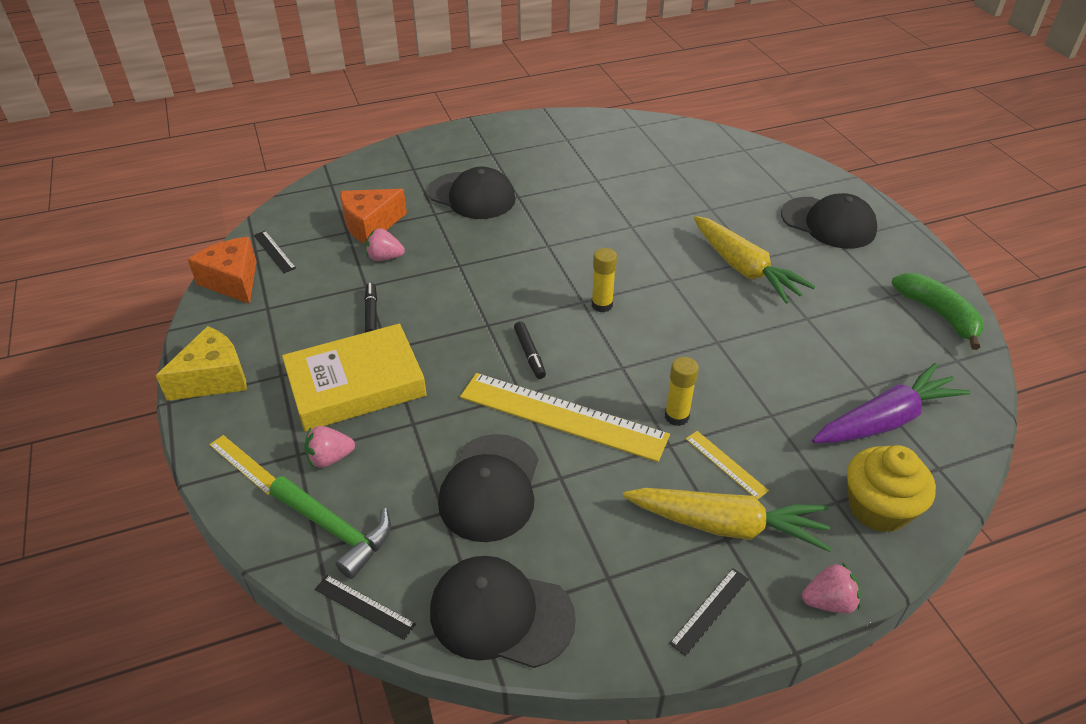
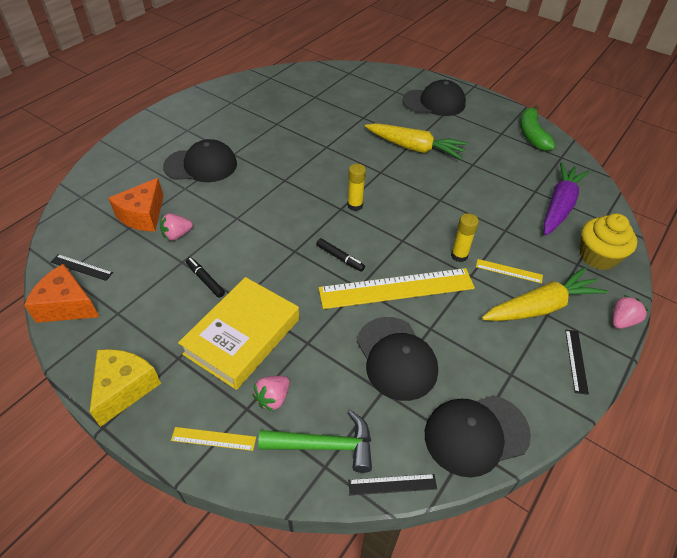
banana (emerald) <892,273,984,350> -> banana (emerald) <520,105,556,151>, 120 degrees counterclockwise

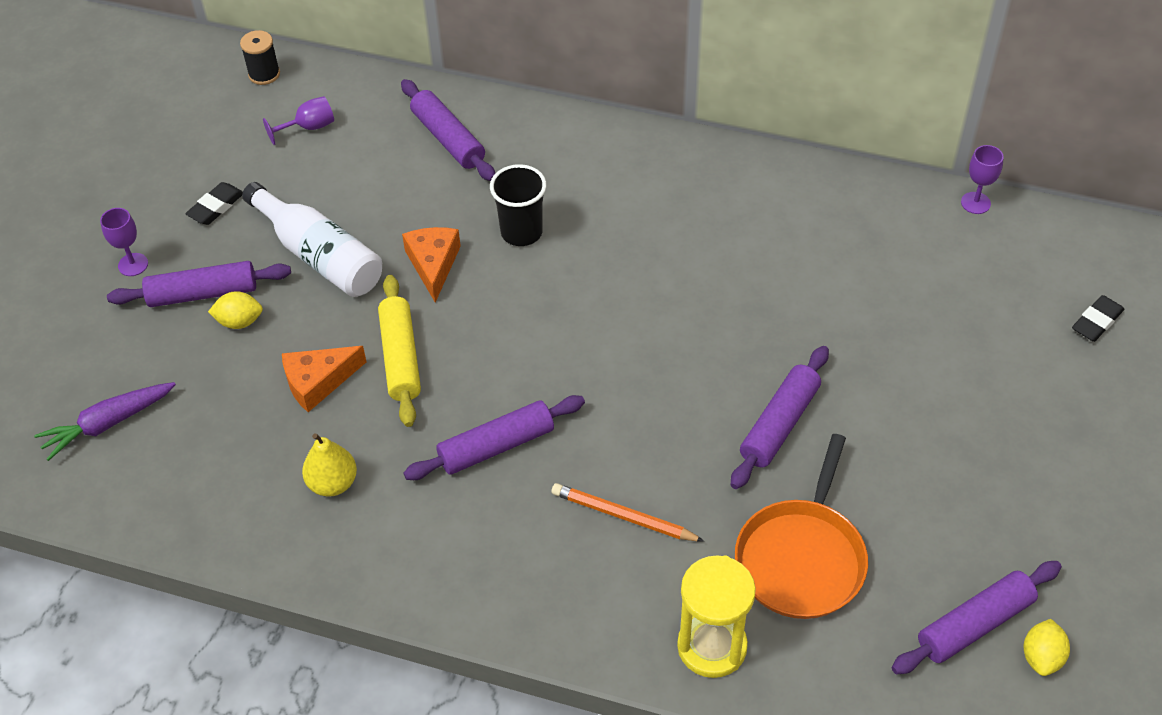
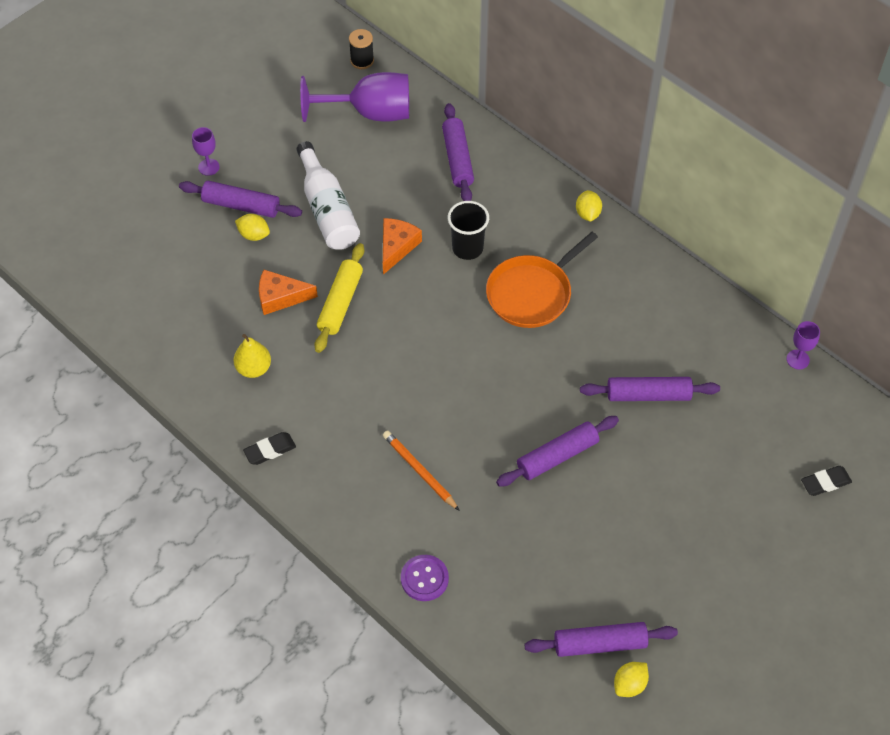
wine glass (royal purple) <263,96,334,145> -> wine glass (royal purple) <300,72,409,122>, x2.19
eraser (black) <185,182,243,225> -> eraser (black) <243,432,296,465>, move
toy carrot (royal purple) <34,382,176,461> -> none
rolling pin (royal purple) <403,395,585,480> -> rolling pin (royal purple) <580,377,720,401>, move
skillet (orange) <735,434,868,619> -> skillet (orange) <486,232,598,328>, move
sandglass (yellow) <677,555,756,678> -> shirt button (royal purple) <401,555,449,601>
none -> lemon (yellow) <576,190,602,222>

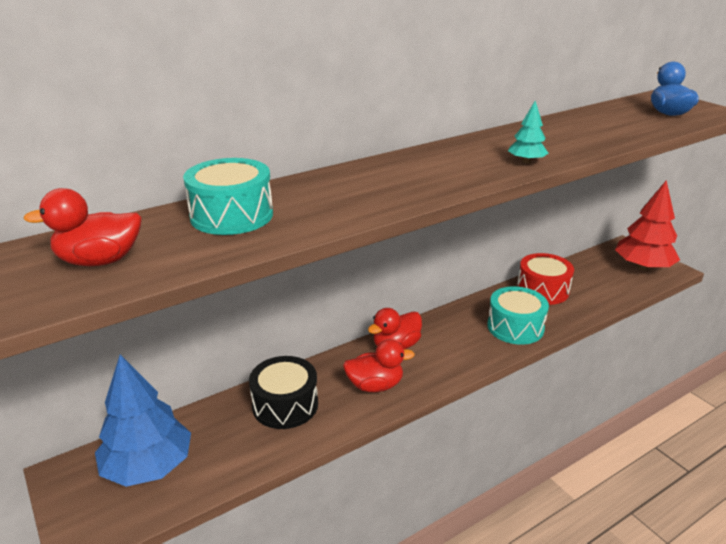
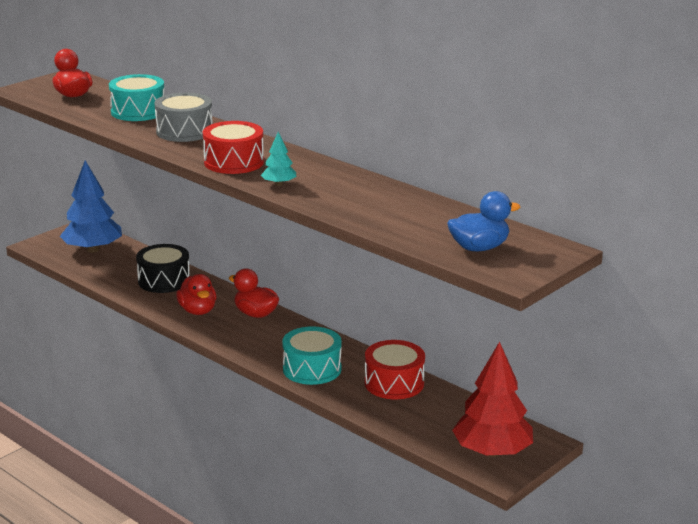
none -> toy drum (ash-grey) <155,93,213,142>
none -> toy drum (scarlet) <203,121,264,174>

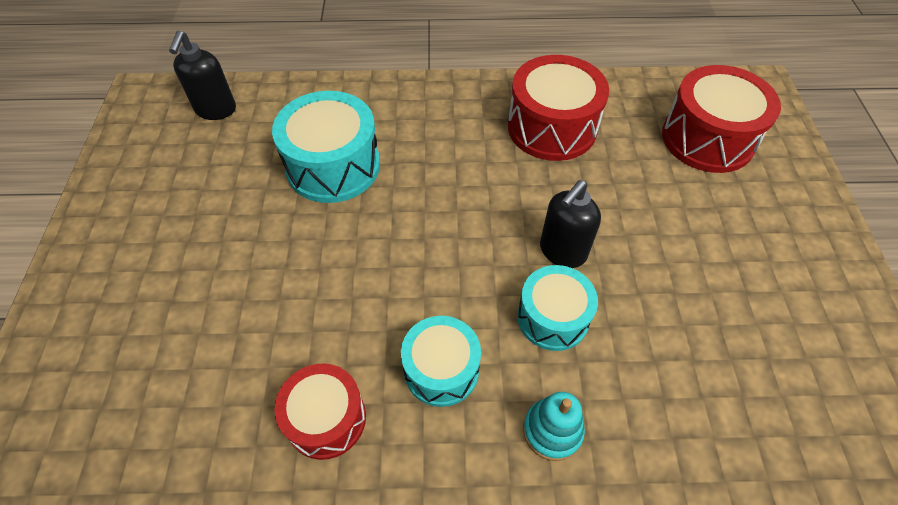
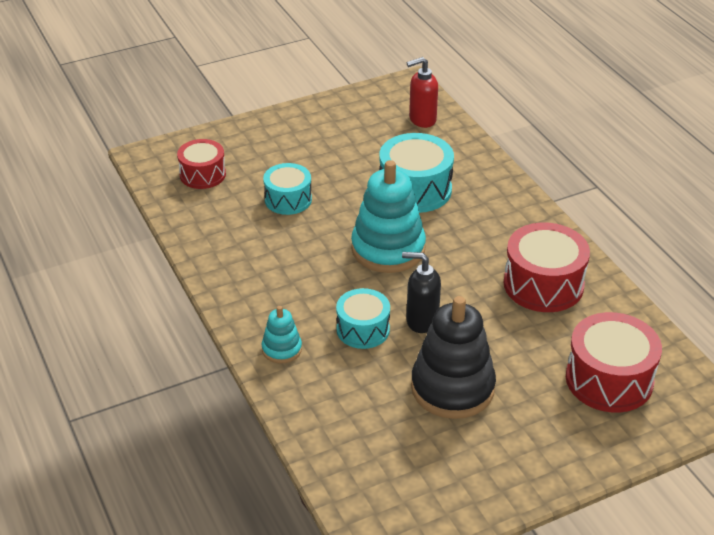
soap pump (black) <169,30,236,120> -> soap pump (scarlet) <407,57,438,128>
toy drum (turquoise) <401,316,481,407> -> toy drum (turquoise) <263,163,312,215>, move
toy drum (scarlet) <275,364,366,460> -> toy drum (scarlet) <177,139,226,189>, move
none -> stacking rings (turquoise) <351,160,426,273>
none -> stacking rings (black) <411,296,496,419>

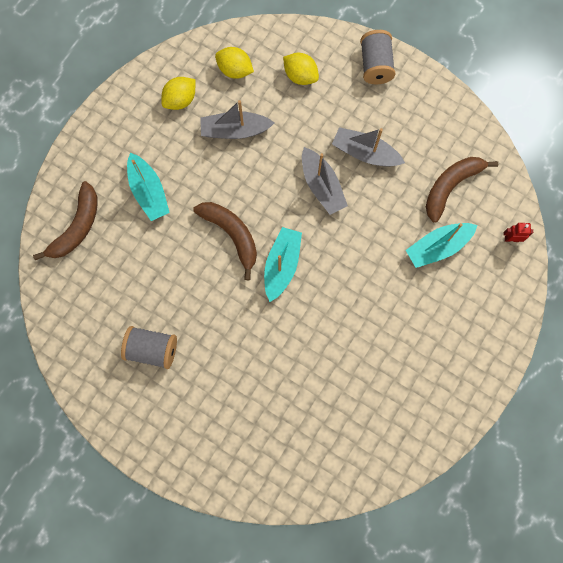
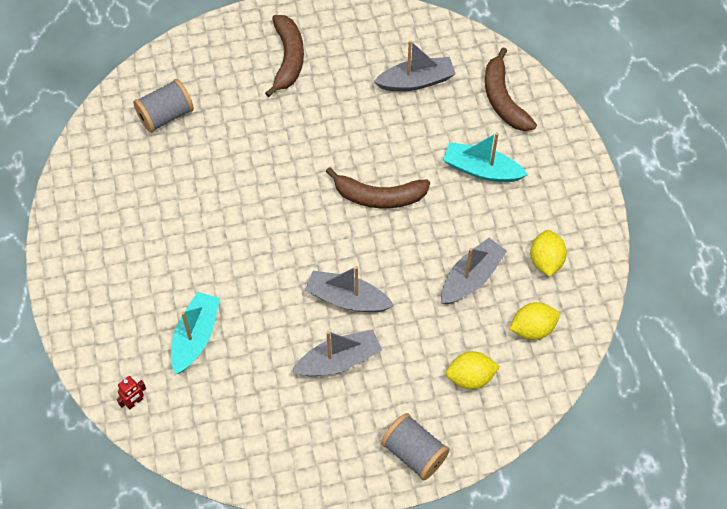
banana (russet) <426,157,498,223> -> banana (russet) <265,15,304,97>, move
toy boat (turquoise) <264,227,302,302> -> none
reel of thread (ash-grey) <121,326,177,369> -> reel of thread (ash-grey) <133,79,194,133>, move
none -> toy boat (ash-grey) <374,40,456,91>

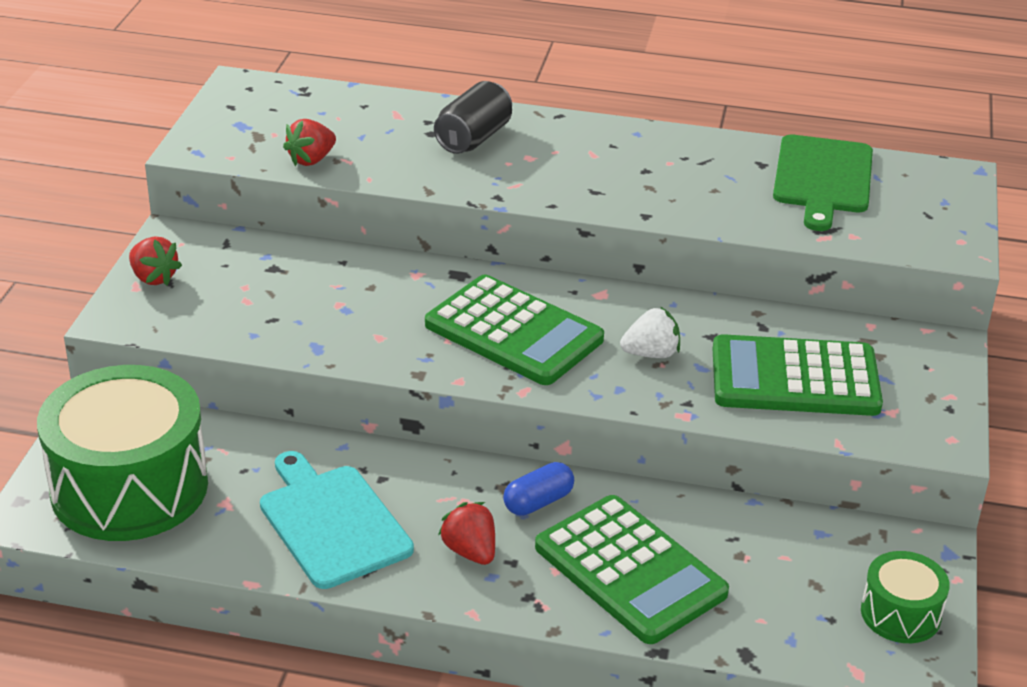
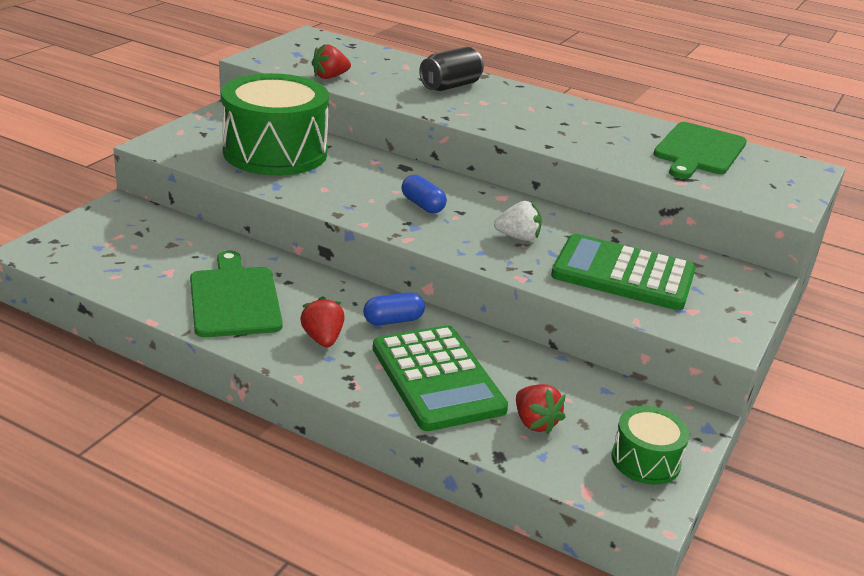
berry (scarlet) <129,236,182,285> -> berry (scarlet) <516,384,566,434>, move
adding machine (emerald) <425,275,604,385> -> pill (cobalt) <402,175,447,213>
toy drum (emerald) <37,365,208,541> -> toy drum (emerald) <221,73,329,175>, move
cutting board (turquoise) <260,451,414,589> -> cutting board (emerald) <190,250,283,337>

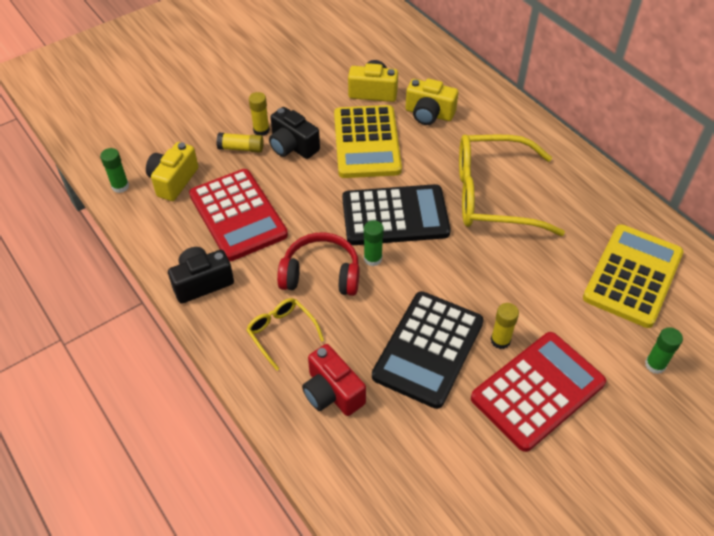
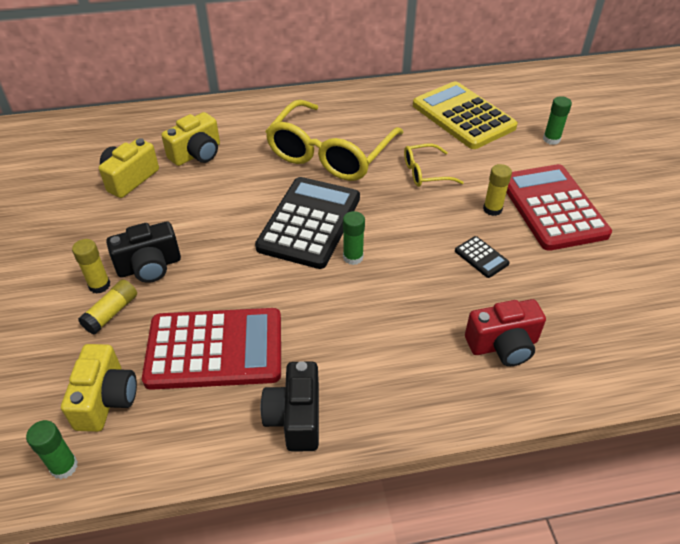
adding machine (yellow) <334,105,402,178> -> none
photo camera (yellow) <146,142,198,201> -> photo camera (yellow) <61,344,137,432>, 135 degrees counterclockwise
over-ear headphones (scarlet) <277,233,359,296> -> none
adding machine (black) <372,291,484,409> -> adding machine (black) <455,236,510,278>, x0.41
spectacles (yellow) <246,298,324,370> -> spectacles (yellow) <404,144,464,187>, move

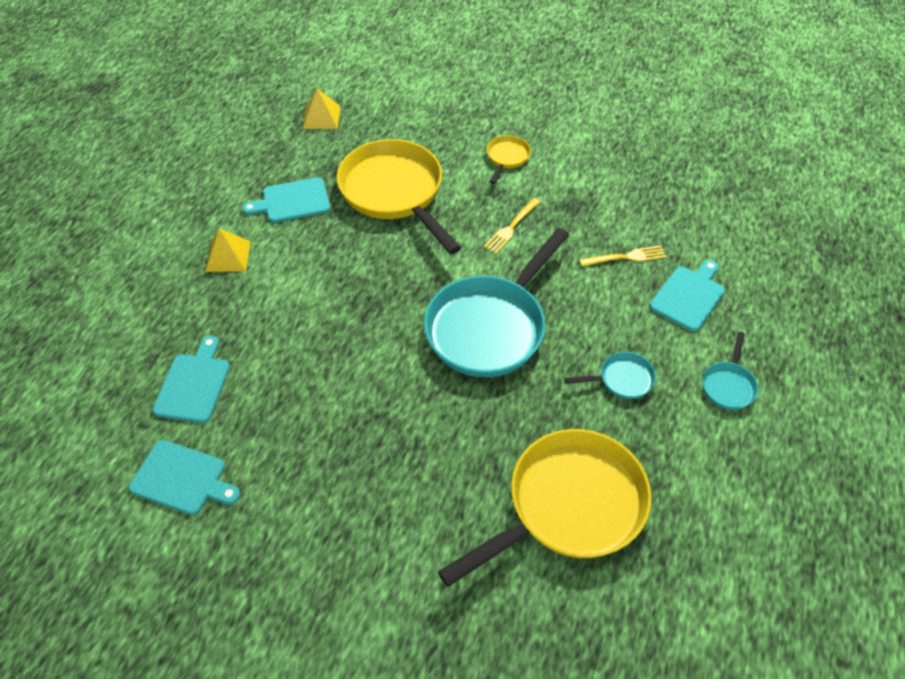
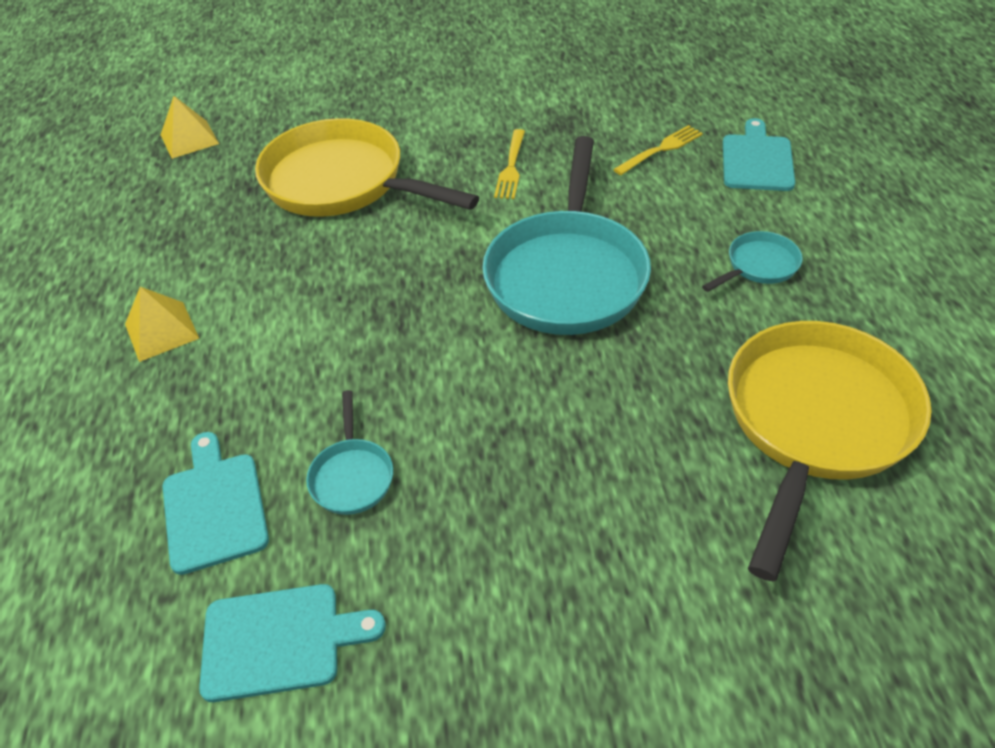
skillet (yellow) <487,135,531,184> -> none
cutting board (turquoise) <242,177,330,223> -> none
skillet (turquoise) <702,332,759,410> -> skillet (turquoise) <306,390,393,515>, move

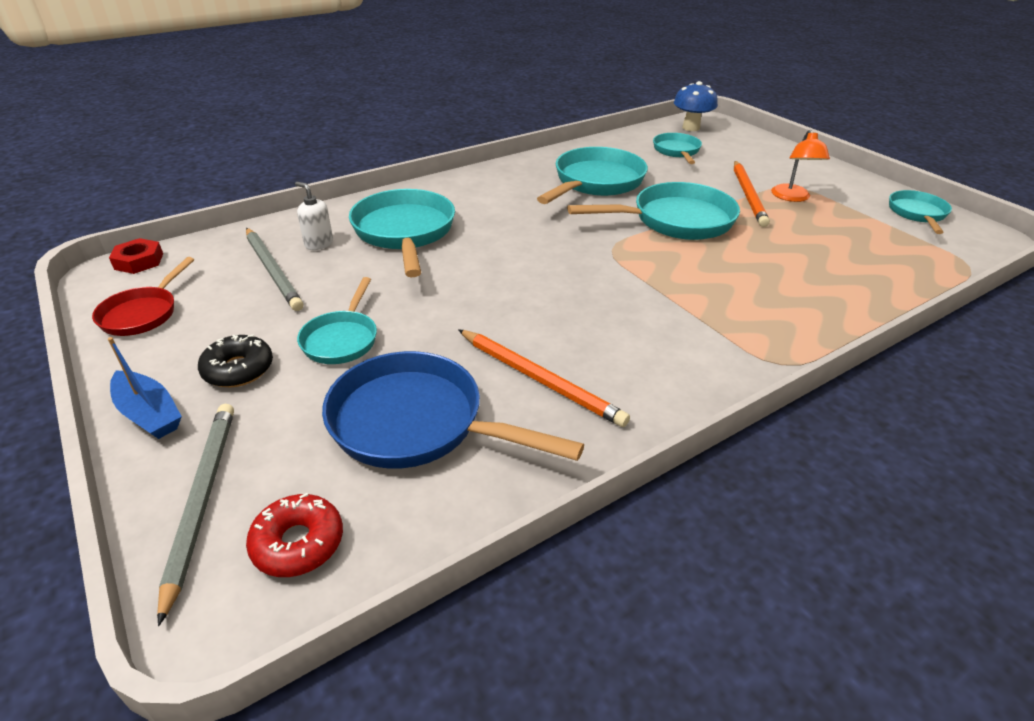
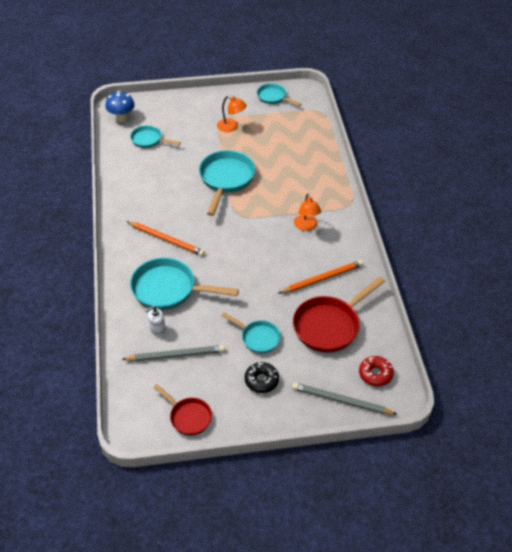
skillet (turquoise) <537,147,648,204> -> none
wooden pencil (orange) <734,161,770,227> -> wooden pencil (orange) <126,221,205,256>, move
hexagon nut (scarlet) <109,238,163,274> -> none
toy boat (cobalt) <108,337,182,439> -> none
skillet (cobalt) <322,351,584,469> -> skillet (scarlet) <293,277,385,353>
none -> reading lamp (orange) <294,193,321,231>

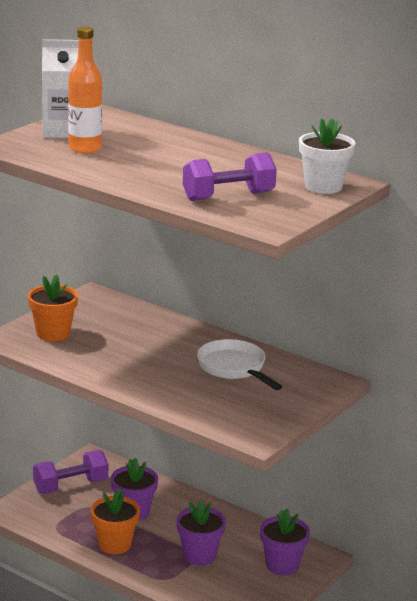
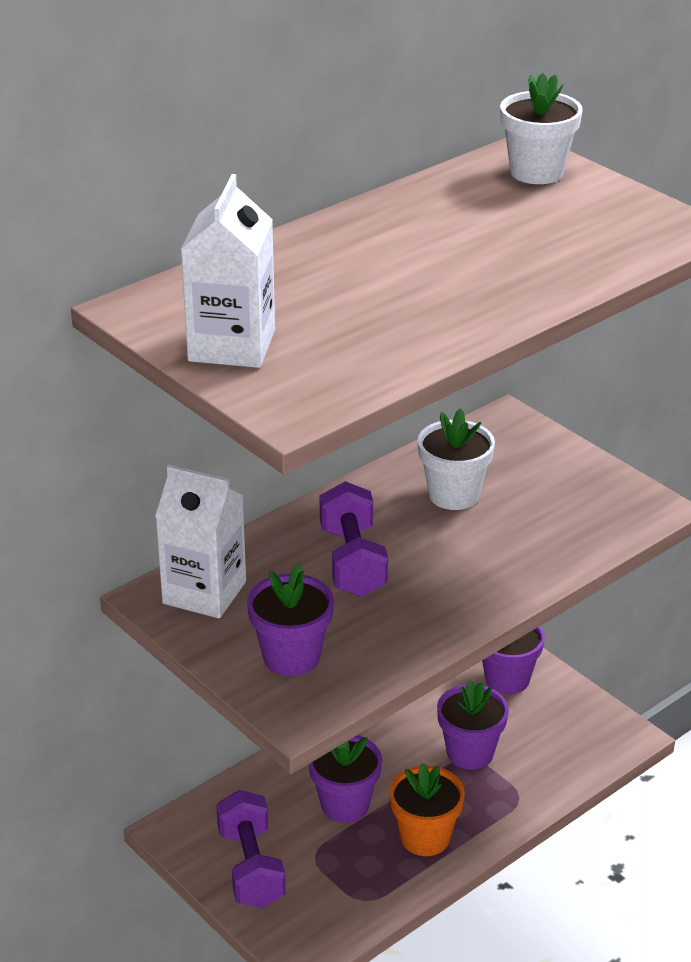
drink bottle (orange) <68,27,102,154> -> none
dumbbell (royal purple) <183,152,277,201> -> dumbbell (royal purple) <320,481,388,597>, move
plant pot (orange) <28,274,78,341> -> plant pot (royal purple) <247,564,334,676>
skillet (white) <197,339,282,390> -> plant pot (white) <418,408,495,510>
none -> juice carton (white) <155,465,246,619>

